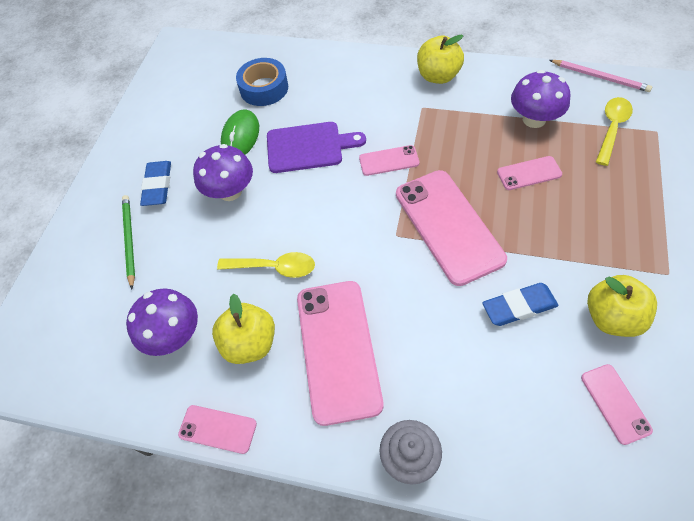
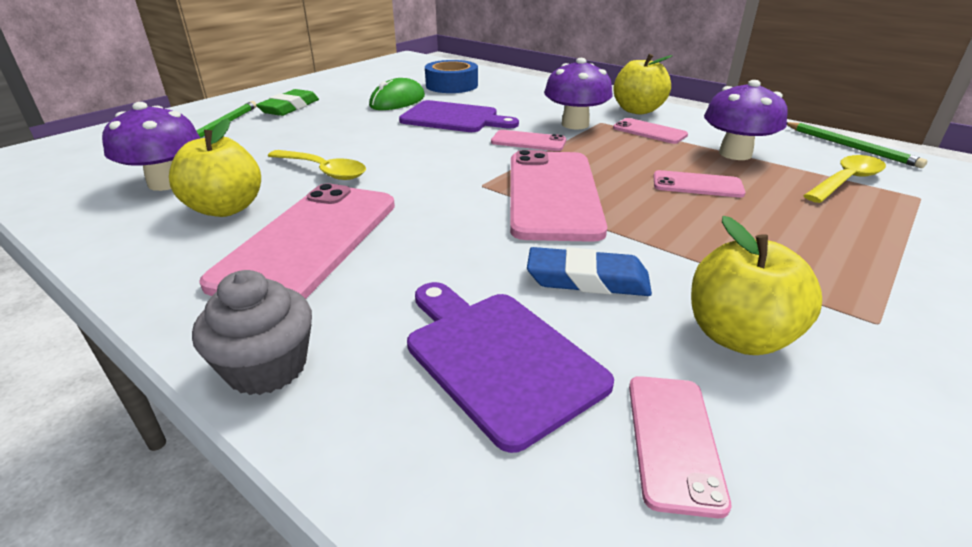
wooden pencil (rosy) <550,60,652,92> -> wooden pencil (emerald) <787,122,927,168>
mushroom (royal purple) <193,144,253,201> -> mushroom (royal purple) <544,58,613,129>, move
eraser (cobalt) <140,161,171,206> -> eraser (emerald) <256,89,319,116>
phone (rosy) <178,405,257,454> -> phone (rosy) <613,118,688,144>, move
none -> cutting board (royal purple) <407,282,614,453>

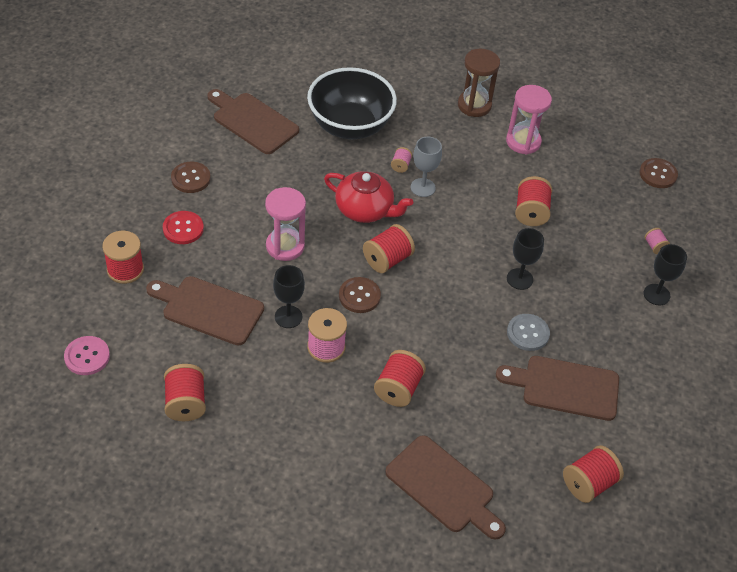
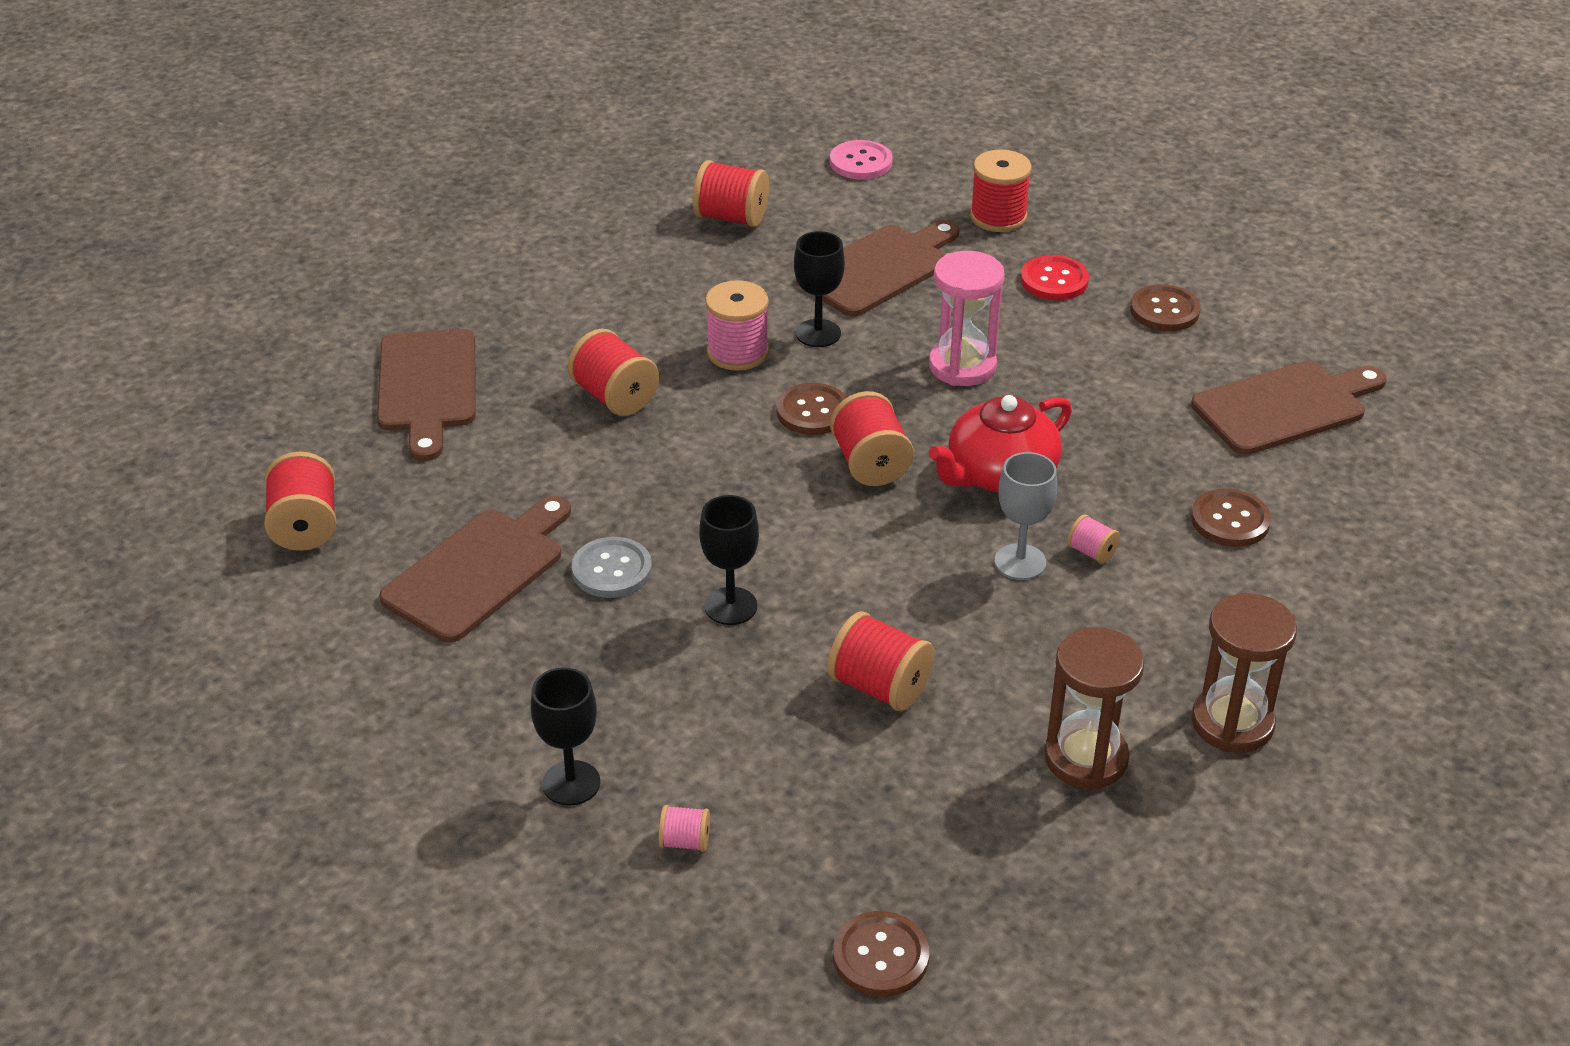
bowl (black) <307,67,397,139> -> shirt button (russet) <1191,489,1271,547>
sandglass (rosy) <506,85,552,155> -> sandglass (russet) <1044,627,1144,789>
cutting board (russet) <385,435,506,540> -> cutting board (russet) <377,329,476,461>, 75 degrees counterclockwise

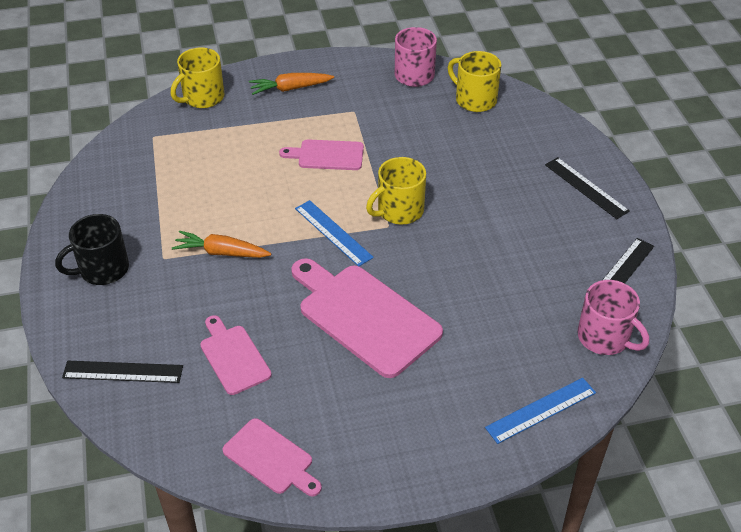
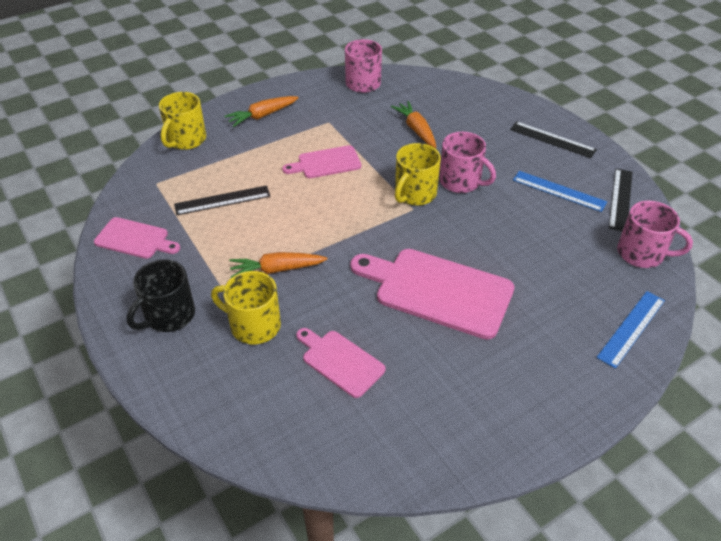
coffee mug (yellow) <448,51,501,112> -> coffee mug (yellow) <211,271,281,345>, move
measuring stick (cobalt) <295,200,374,266> -> measuring stick (cobalt) <513,171,607,212>, move
measuring stick (black) <62,361,183,383> -> measuring stick (black) <174,185,270,215>, move
cutting board (rosy) <222,418,322,496> -> cutting board (rosy) <94,217,180,259>, move
none -> toy carrot (orange) <391,101,436,148>
none -> coffee mug (rosy) <439,132,496,193>

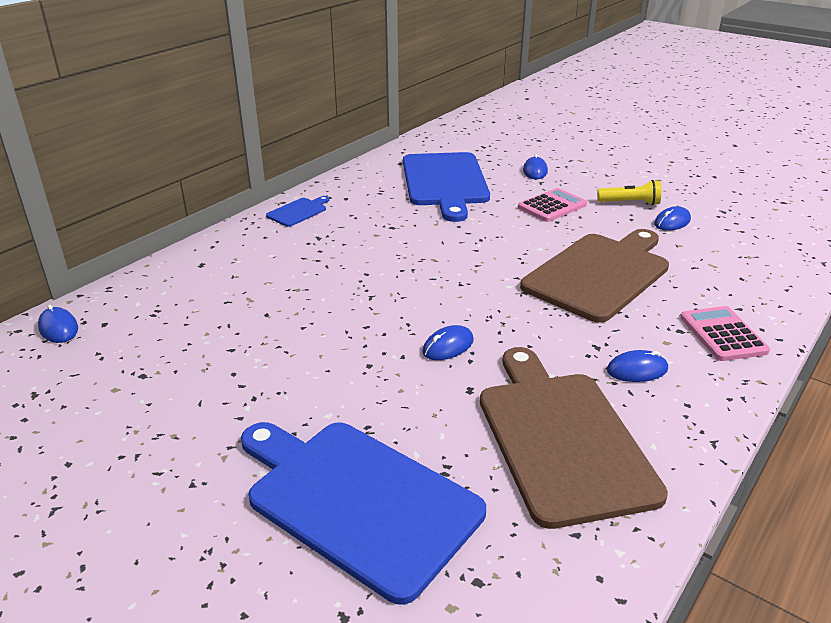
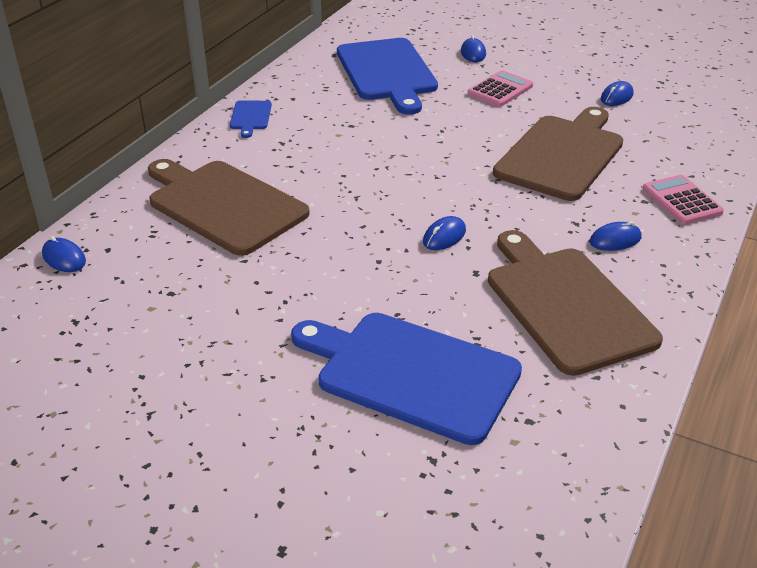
pocket torch (yellow) <597,180,661,205> -> none
cutting board (cobalt) <266,196,329,227> -> cutting board (cobalt) <230,100,272,138>, 150 degrees clockwise
none -> cutting board (russet) <148,159,310,256>

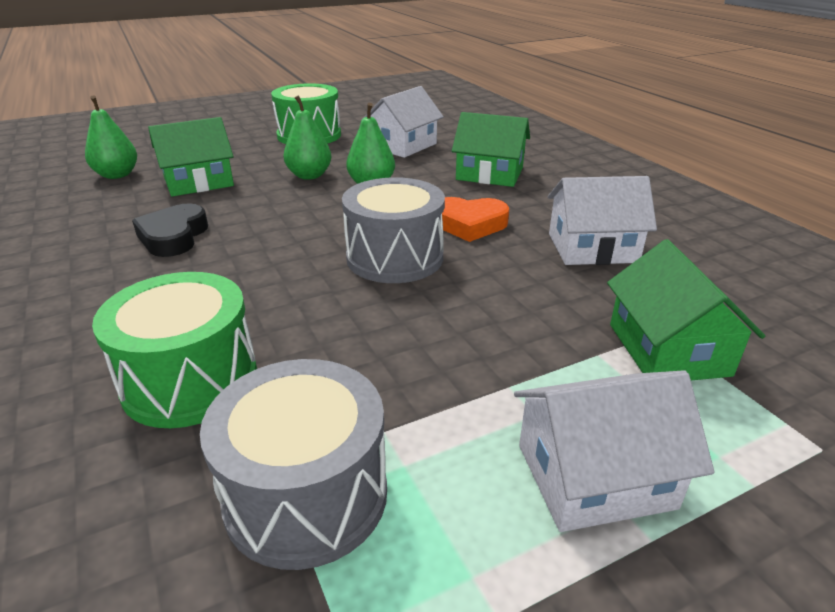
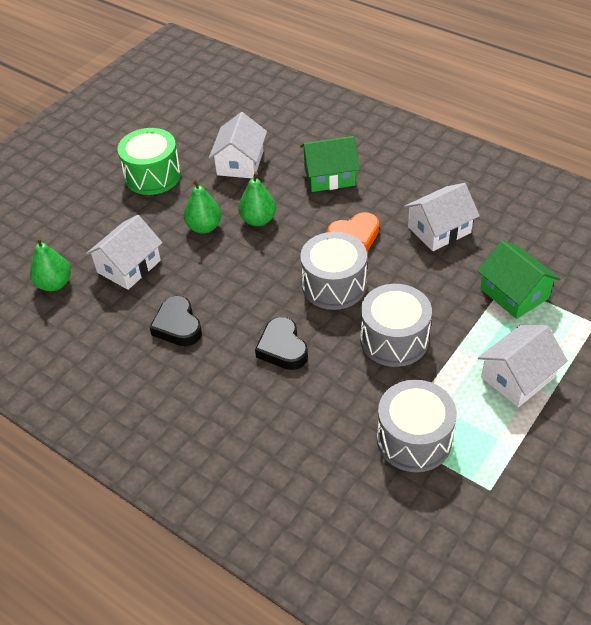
house (emerald) <148,117,234,197> -> house (white) <86,215,163,290>
toy drum (emerald) <92,272,257,428> -> none
none -> toy drum (ash-grey) <360,284,432,367>
none -> heart (black) <255,317,308,370>

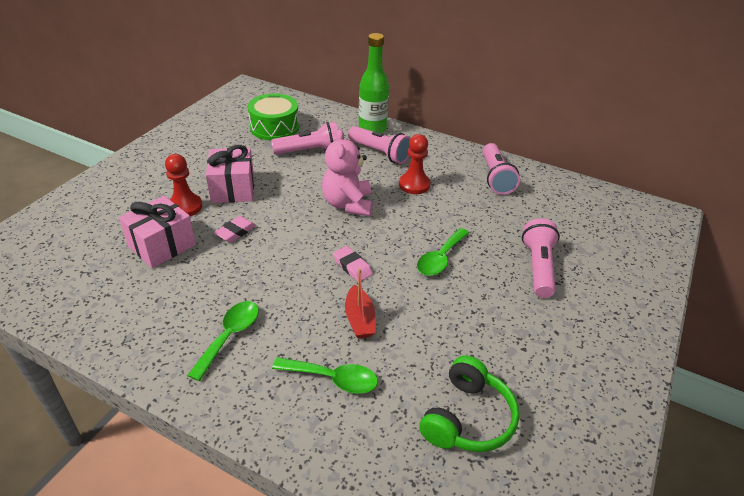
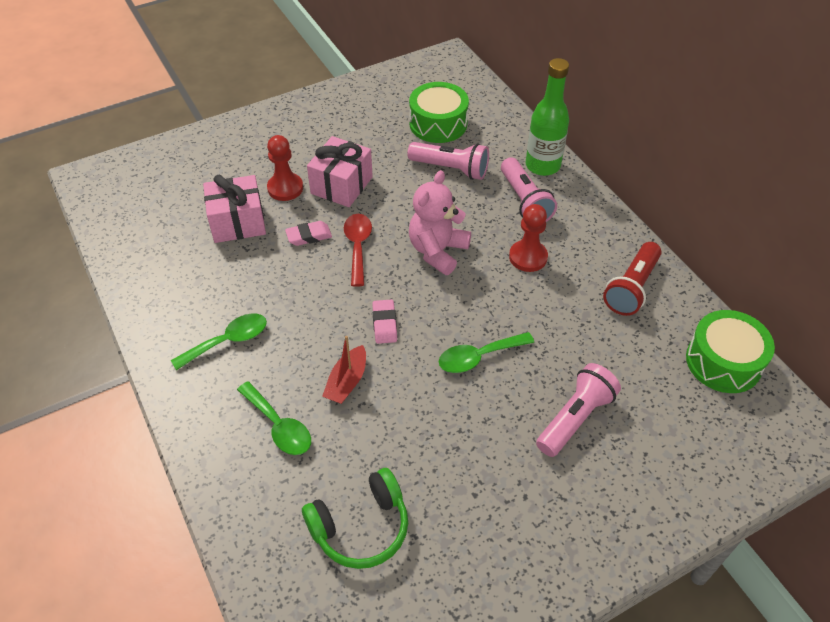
pocket torch (rosy) <483,143,520,195> -> pocket torch (scarlet) <603,242,662,316>
none -> spoon (scarlet) <344,214,372,287>
none -> toy drum (emerald) <686,310,775,393>

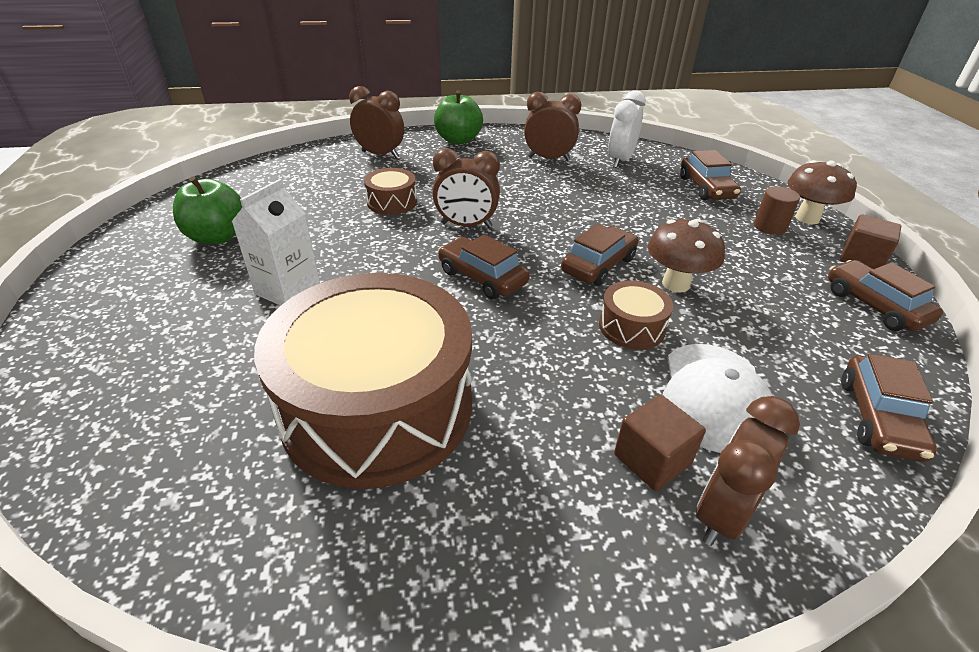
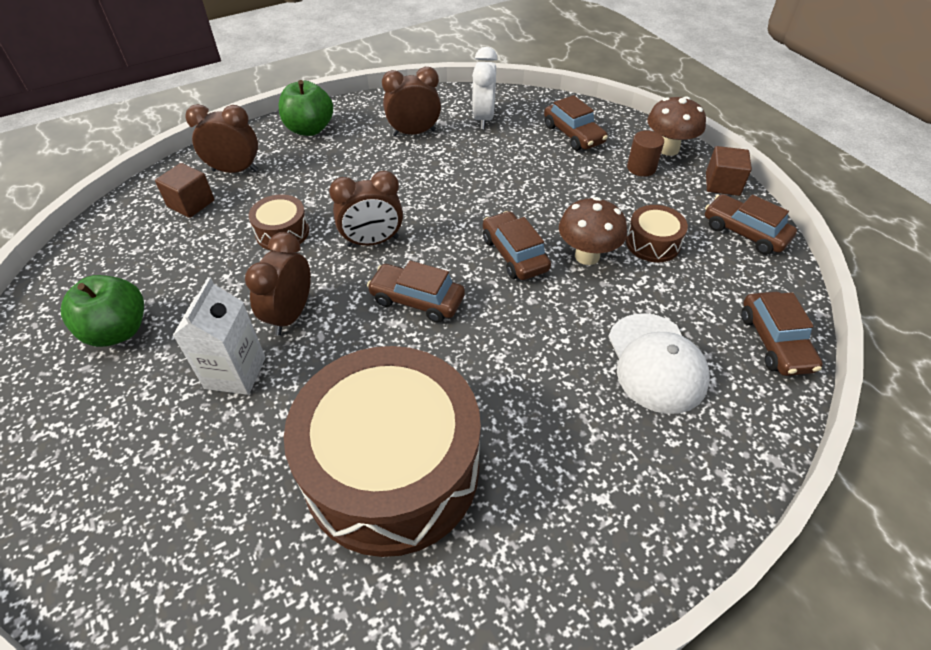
toy car (russet) <561,224,638,286> -> toy car (russet) <483,211,551,280>, 45 degrees counterclockwise
toy drum (russet) <599,281,673,349> -> toy drum (russet) <626,205,688,262>, move
solid cube (russet) <614,395,706,491> -> solid cube (russet) <155,163,214,218>, move
clock (russet) <696,396,800,546> -> clock (russet) <245,232,311,336>, move

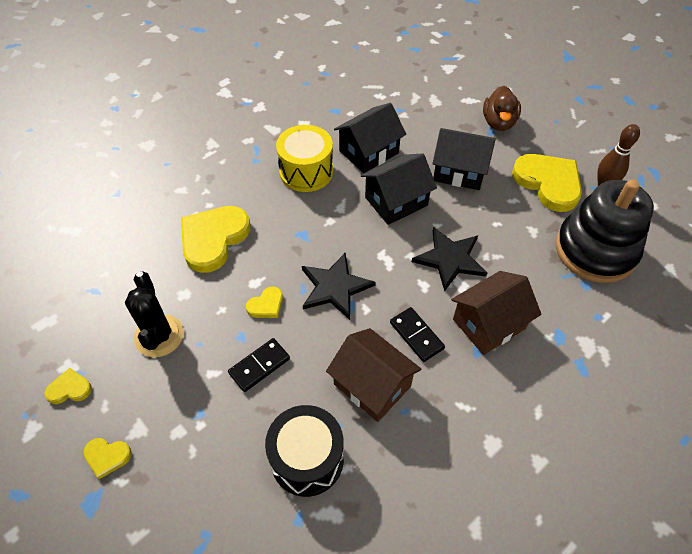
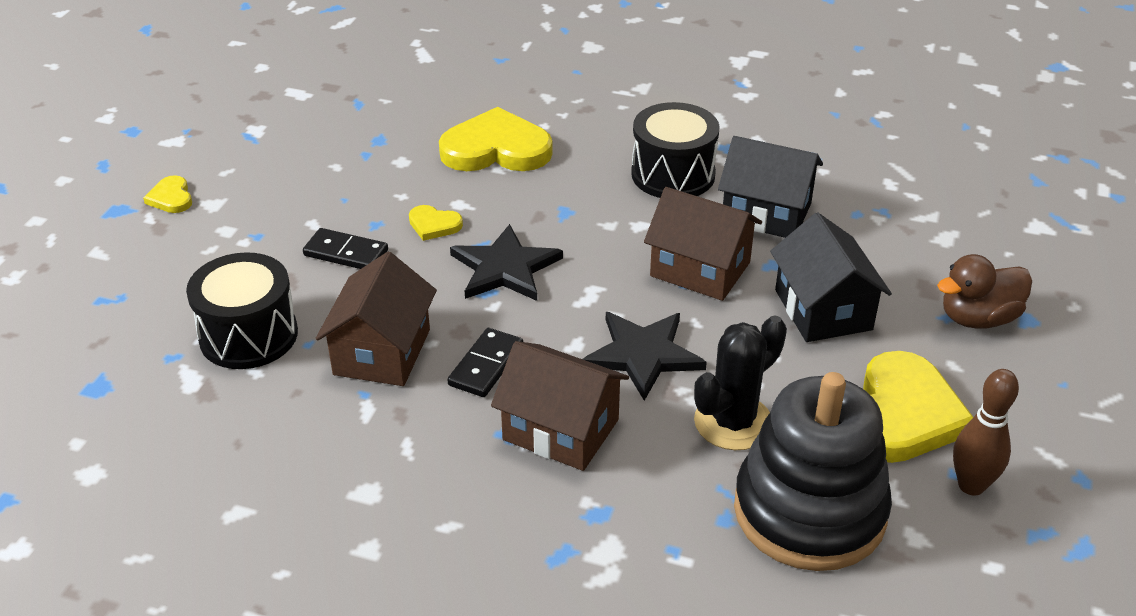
toy drum (yellow) <276,125,333,192> -> toy drum (black) <631,102,720,198>
house (black) <361,153,437,225> -> house (russet) <644,187,762,301>
saguaro cactus (black) <125,271,184,357> -> saguaro cactus (black) <694,315,787,450>, move
heart (yellow) <45,368,92,404> -> none

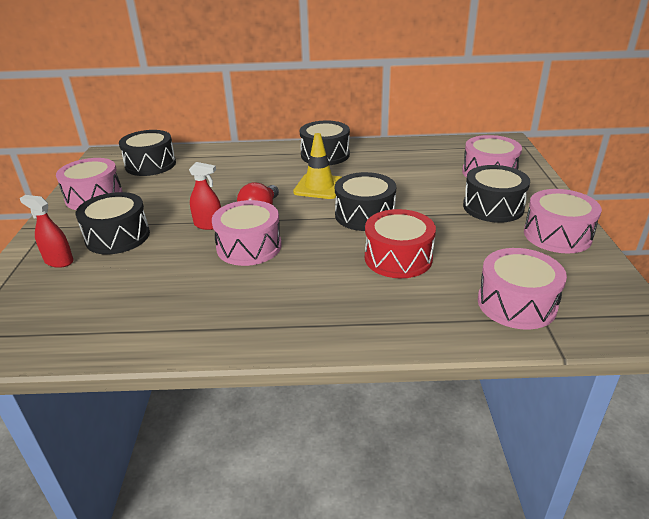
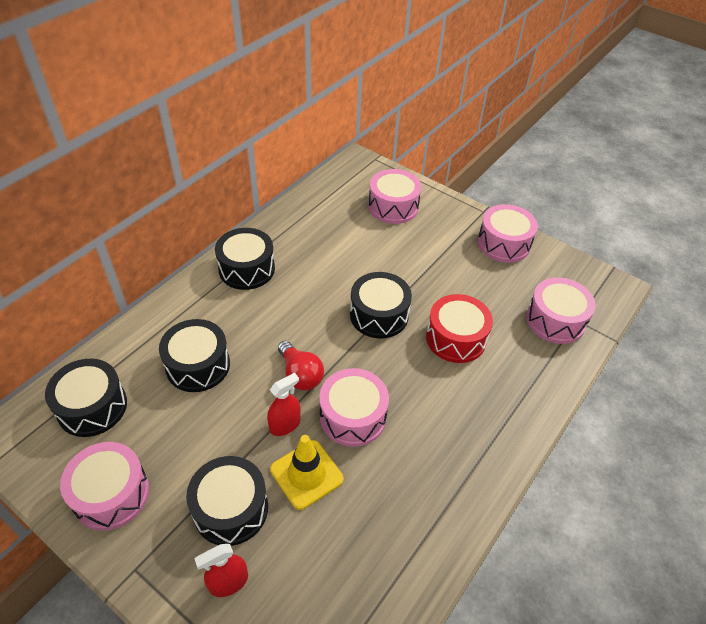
traffic cone (yellow) <293,133,341,199> -> traffic cone (yellow) <270,435,344,510>, move
toy drum (black) <463,165,530,223> -> toy drum (black) <159,319,230,392>, move

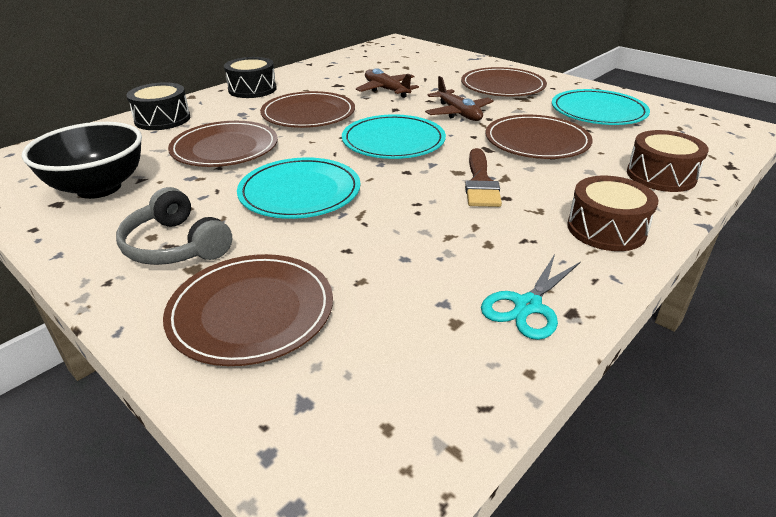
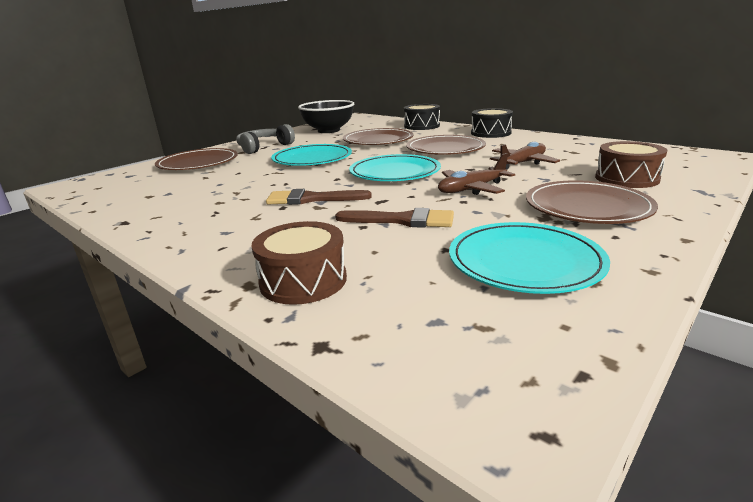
flat dish (russet) <486,115,593,159> -> paintbrush (russet) <335,208,454,228>
toy drum (russet) <567,176,658,251> -> toy drum (russet) <595,141,667,188>, move
pair of scissors (turquoise) <481,254,581,340> -> none

